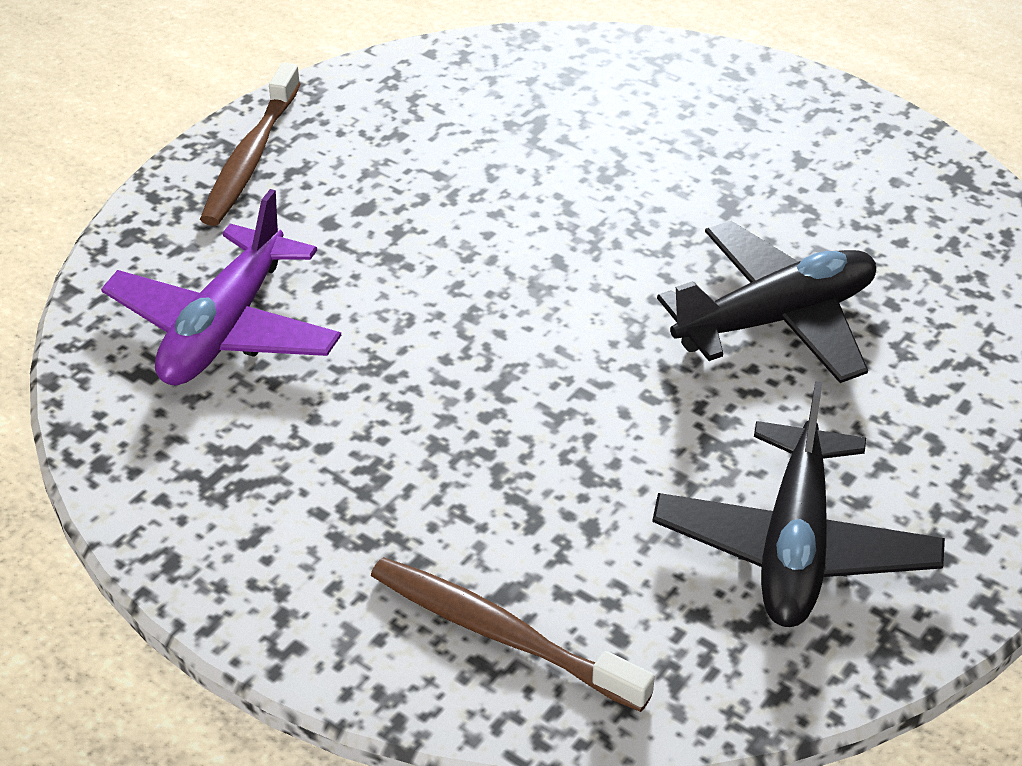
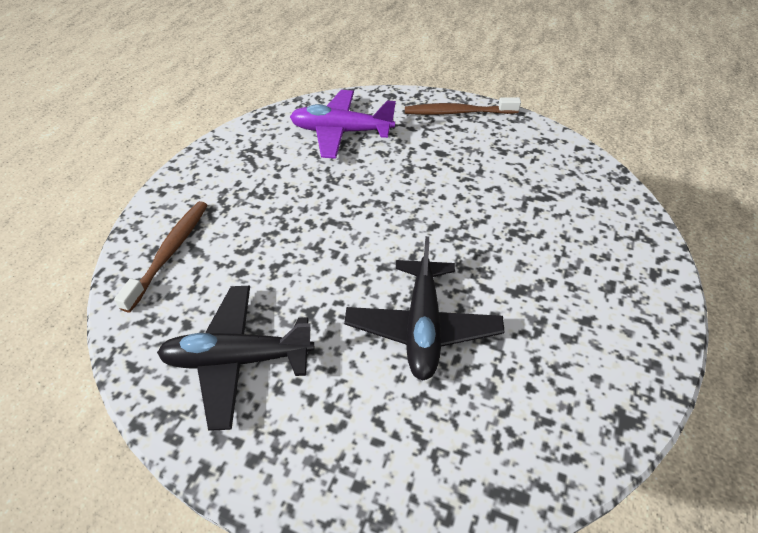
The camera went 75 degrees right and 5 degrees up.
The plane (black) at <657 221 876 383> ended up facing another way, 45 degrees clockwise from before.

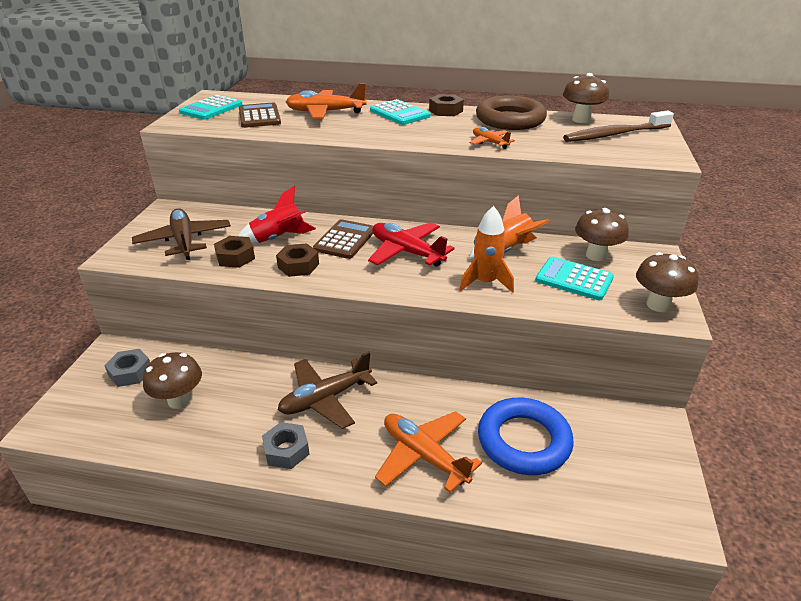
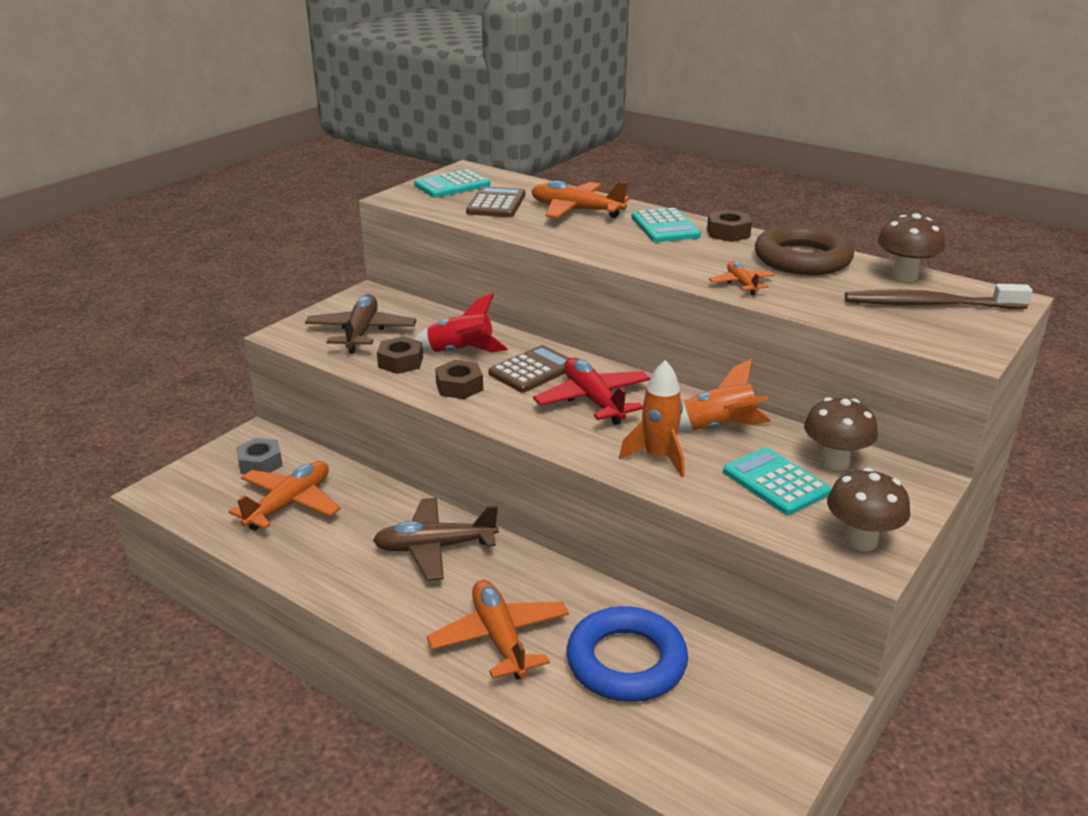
The camera went 25 degrees right and 5 degrees down.
The second view lost the nut (grey) at <262 422 310 469>.
Where the mushroom (brown) stood at <143 352 202 409>, the plane (orange) came to stand at <228 461 341 531>.

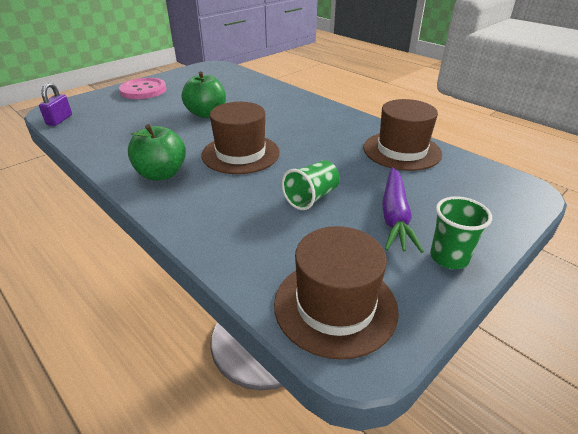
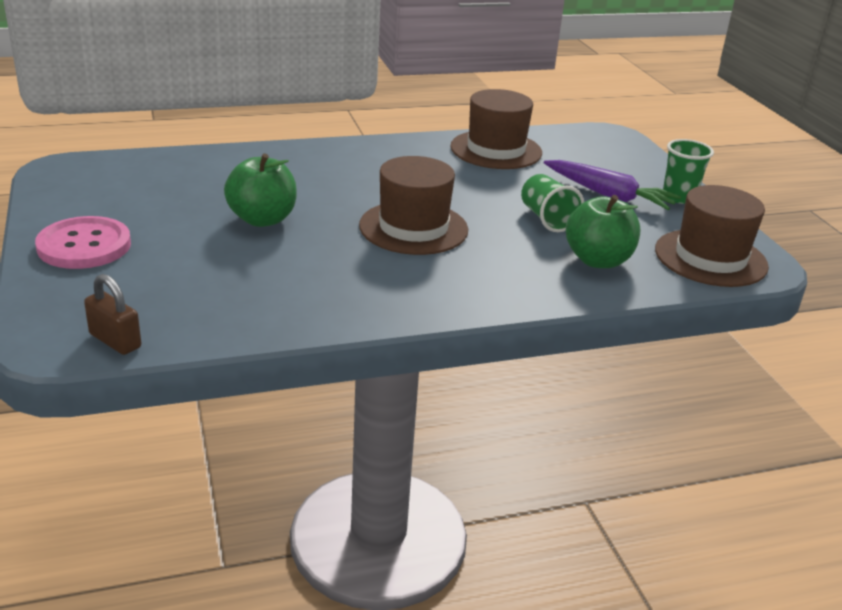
The camera went 65 degrees left and 5 degrees down.
The apple (green) ended up elsewhere, having gone from <128 124 186 181> to <566 195 640 268>.
What was the padlock (purple) at <39 82 72 126> turned into the padlock (brown) at <84 274 141 355>.

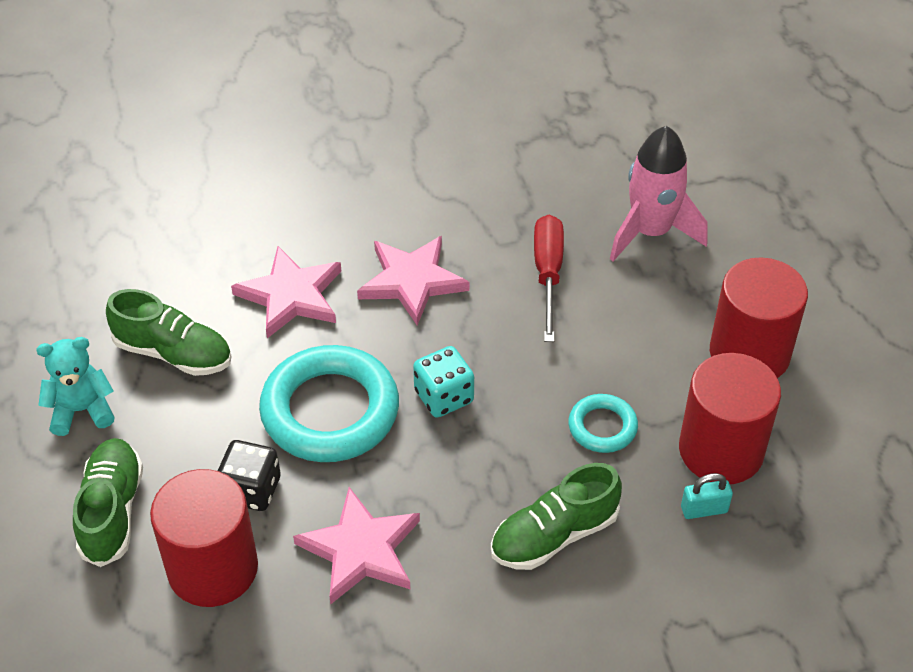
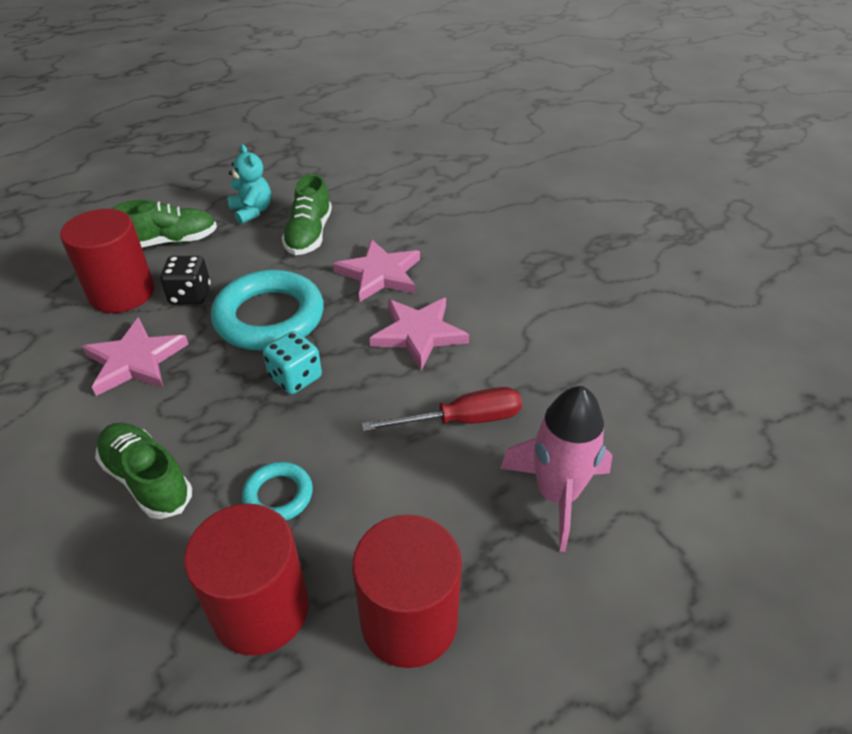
The camera went 75 degrees right and 5 degrees down.
The second view lost the padlock (turquoise) at <681 473 733 519>.

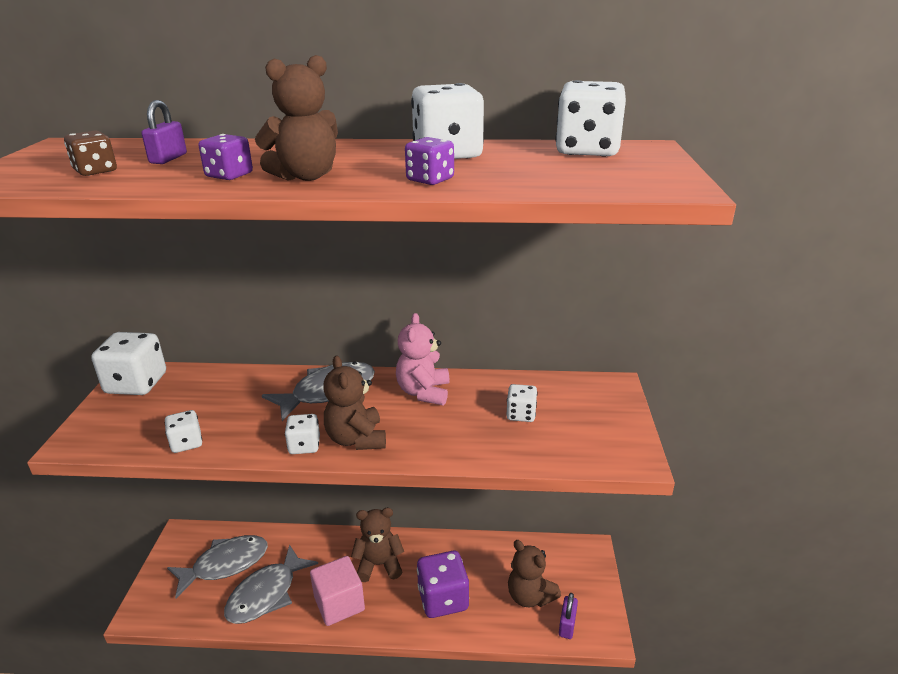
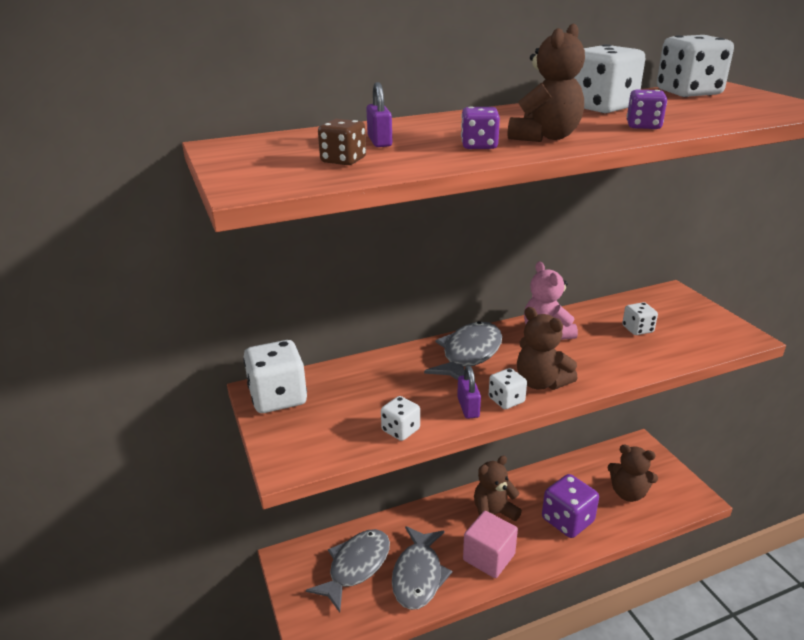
The camera went 25 degrees left and 0 degrees up.
The padlock (purple) ended up elsewhere, having gone from <559 593 578 639> to <457 366 481 419>.

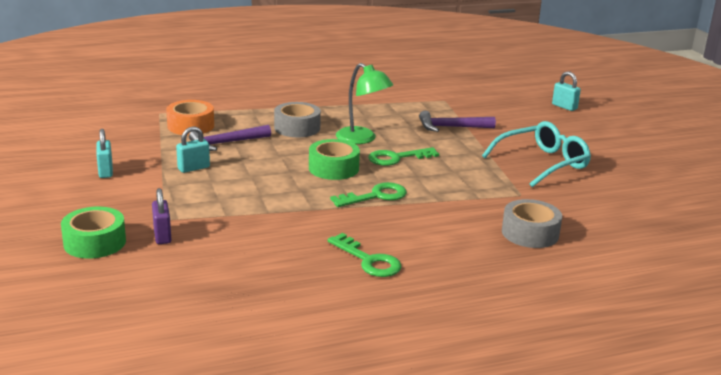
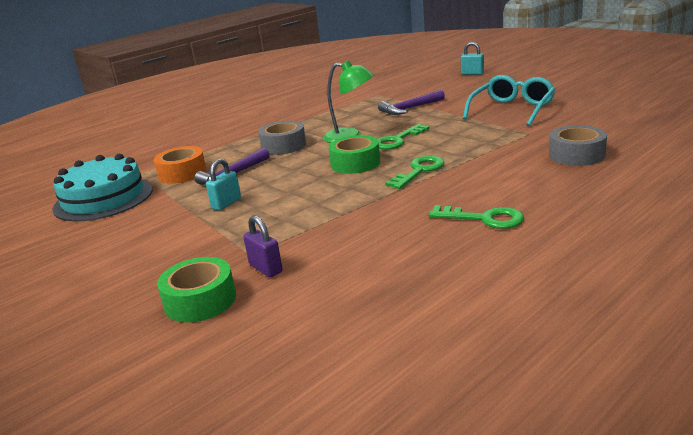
The camera went 20 degrees left and 0 degrees up.
The second view lost the padlock (turquoise) at <96 129 113 178>.
The second view gained the cake (turquoise) at <52 154 153 222>.

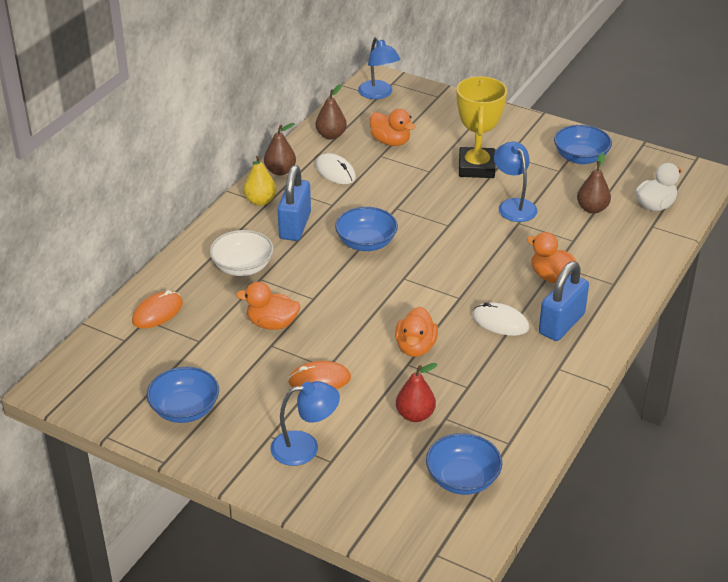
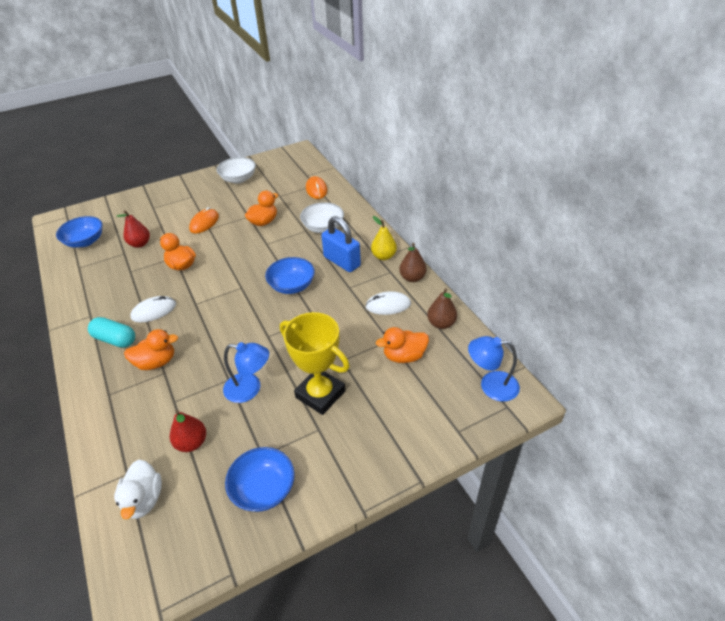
The camera went 125 degrees right and 5 degrees up.
The second view lost the lamp (blue) at <271 381 340 466>.
Where the padlock (blue) stood at <539 261 589 341>, the capsule (turquoise) came to stand at <88 317 135 348>.
What was the bowl (blue) at <147 367 219 423> turned into the bowl (white) at <217 157 256 184>.
What was the pear (brown) at <577 153 611 214> turned into the pear (red) at <170 410 206 452>.

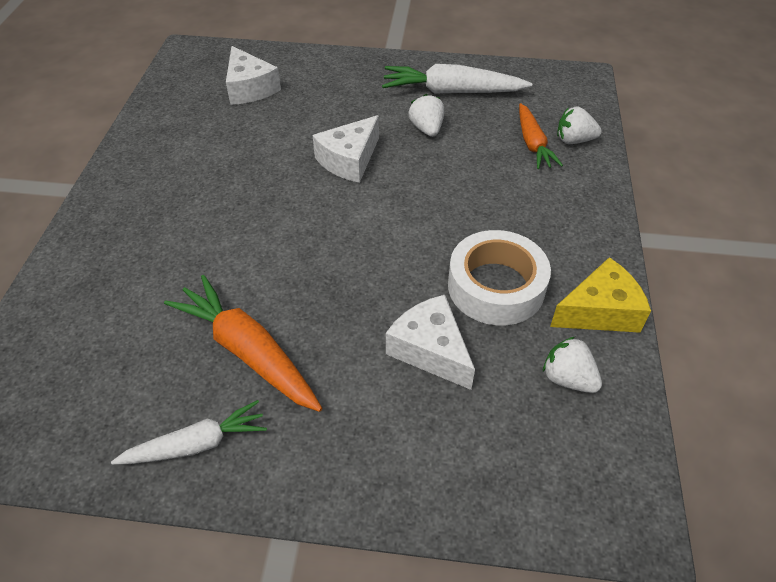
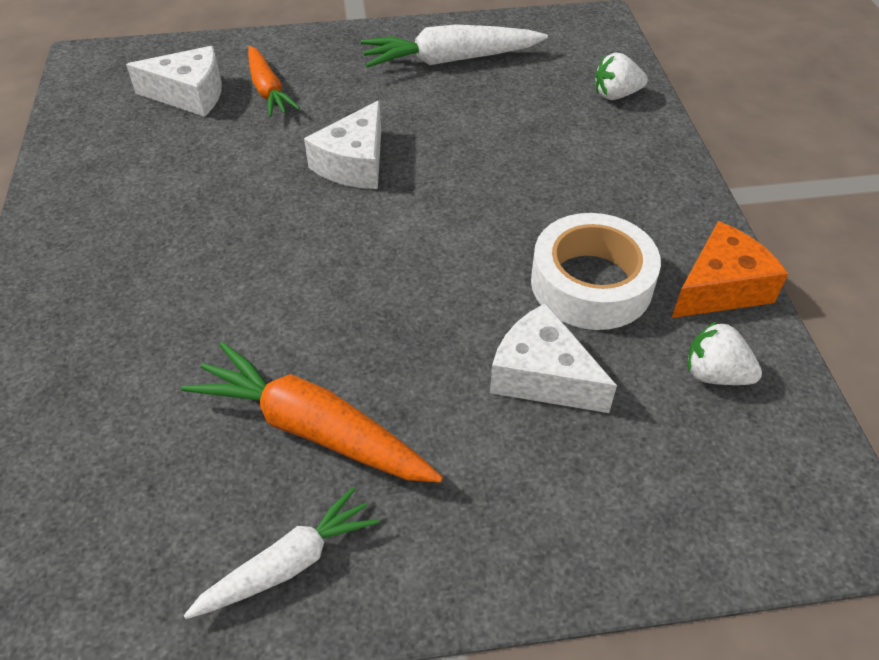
The camera went 15 degrees left and 0 degrees up.
The second view lost the strawberry (white) at <409 94 444 137>.
The carrot (orange) ended up elsewhere, having gone from <519 103 563 169> to <248 46 300 117>.
What was the cheese (yellow) at <550 257 651 333> turned into the cheese (orange) at <672 221 788 318>.
The cheese (white) at <226 46 281 105> ended up facing another way, 45 degrees counterclockwise from before.

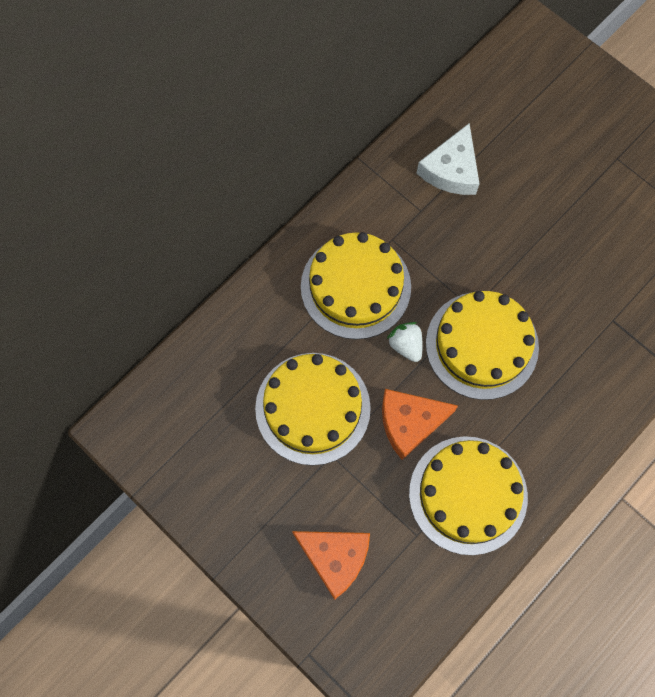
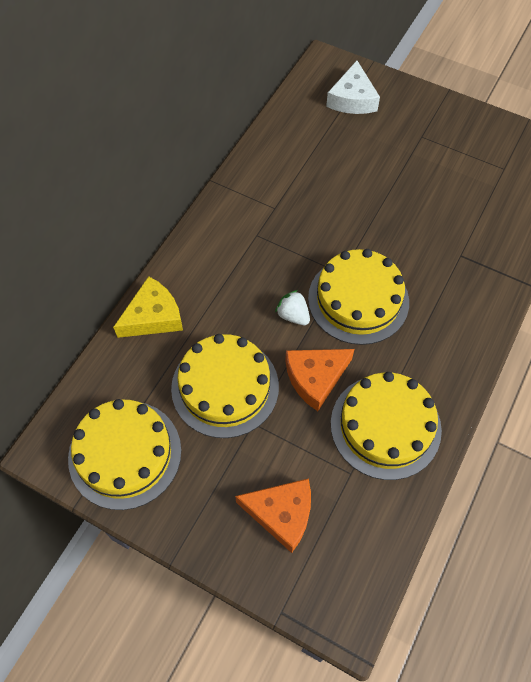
The camera went 15 degrees left and 10 degrees down.
The second view gained the cheese (yellow) at <113 276 183 338>.
The cake (yellow) ended up elsewhere, having gone from <301 232 411 339> to <68 399 181 510>.
The cheese (white) ended up elsewhere, having gone from <417 124 479 195> to <326 61 380 114>.

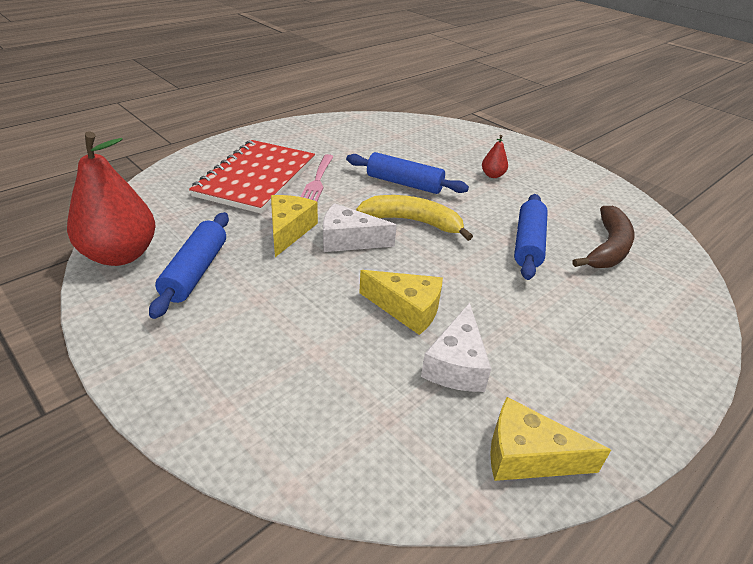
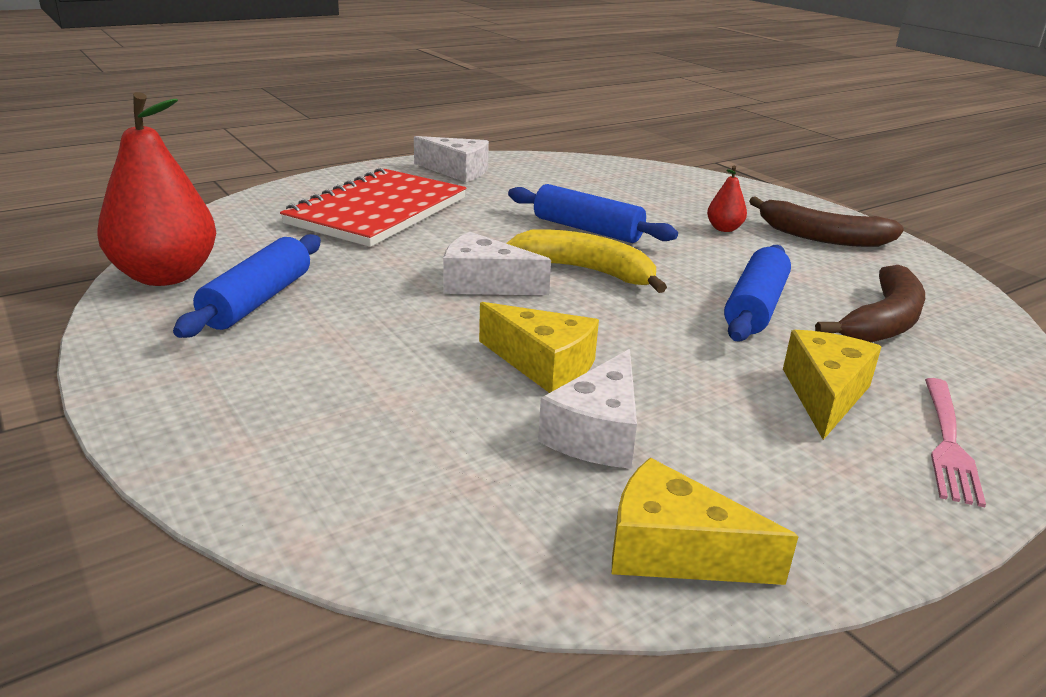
The camera went 10 degrees right and 10 degrees down.
The second view gained the cheese (white) at <414 136 489 182>.
The second view gained the banana (brown) at <749 196 904 247>.
The cheese (yellow) ended up elsewhere, having gone from <271 195 318 257> to <783 330 881 440>.
The fork (pink) ended up elsewhere, having gone from <301 154 334 201> to <925 378 986 507>.

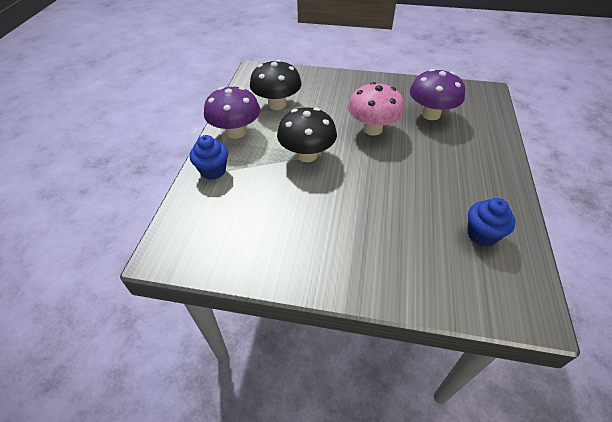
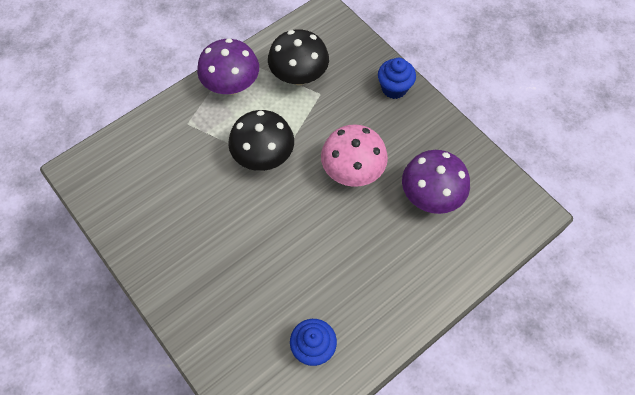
The camera went 40 degrees right and 15 degrees up.
The cupcake (blue) ended up elsewhere, having gone from <190 135 228 180> to <378 58 416 99>.

